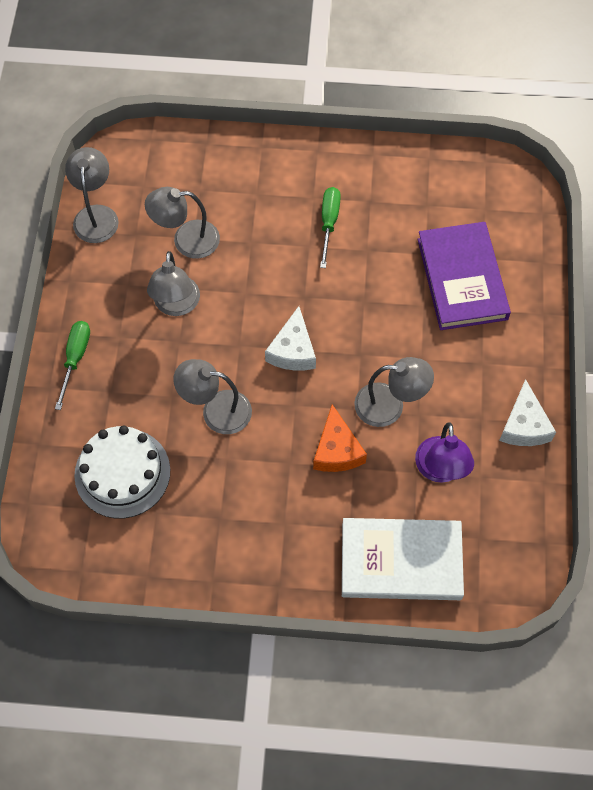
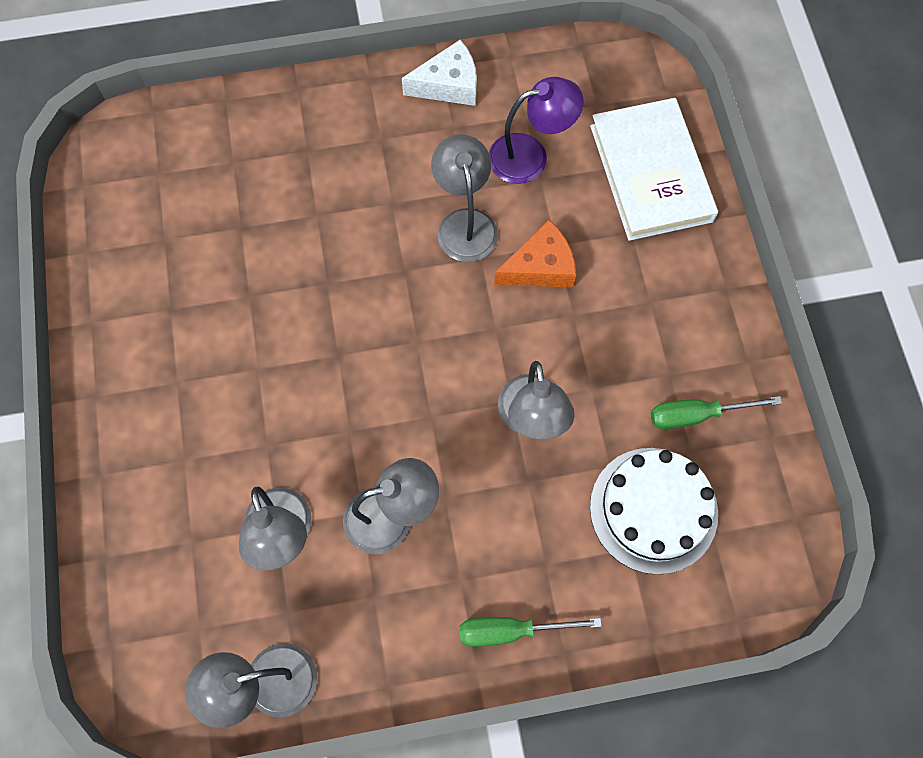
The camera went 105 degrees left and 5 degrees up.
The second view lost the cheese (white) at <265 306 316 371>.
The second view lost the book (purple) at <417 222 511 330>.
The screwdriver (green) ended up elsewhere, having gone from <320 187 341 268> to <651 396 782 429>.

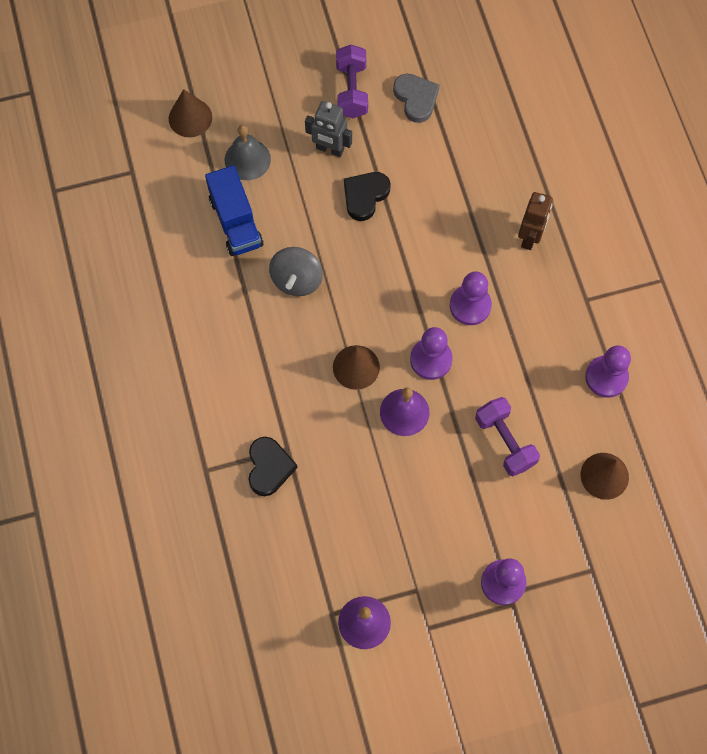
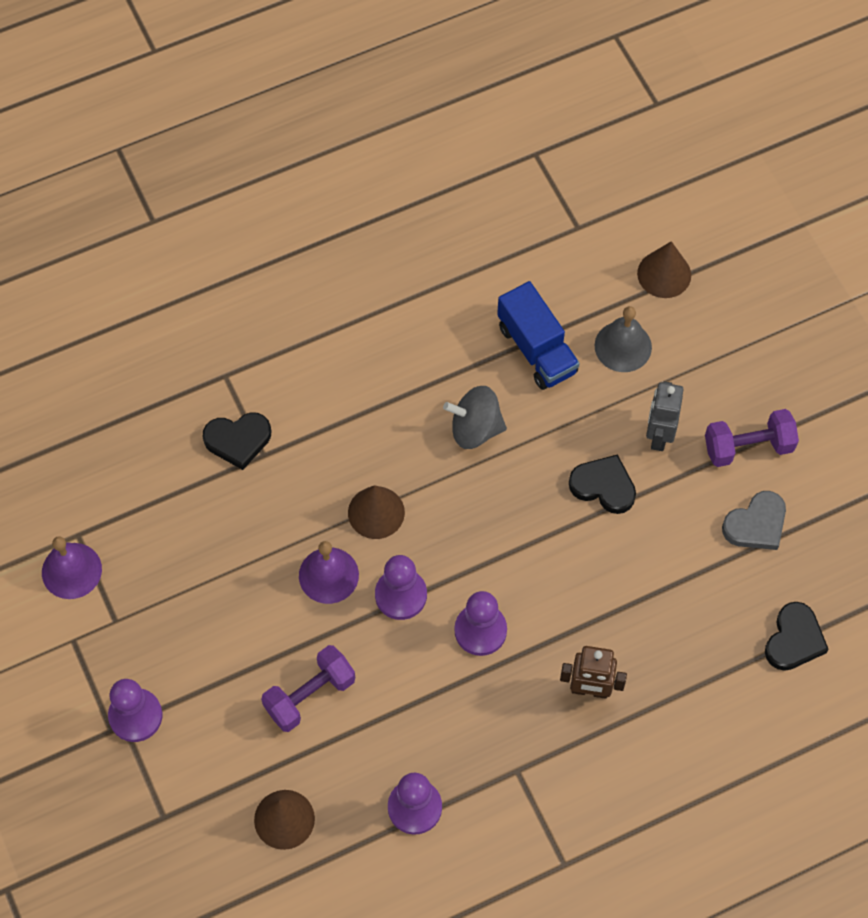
The camera went 80 degrees right and 5 degrees down.
The second view gained the heart (black) at <765 602 829 671>.
The truck (blue) at <205 165 263 256> ended up facing another way, 90 degrees counterclockwise from before.

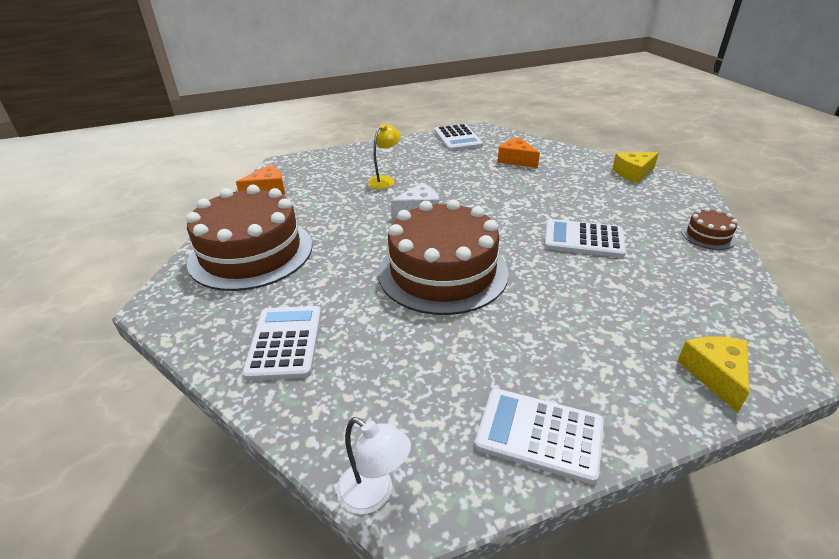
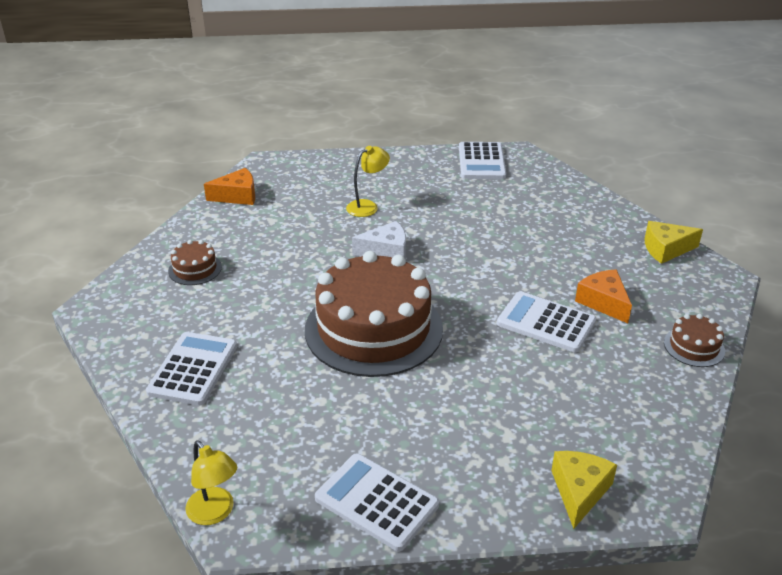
The camera went 15 degrees right and 0 degrees up.
The cheese (orange) ended up elsewhere, having gone from <498 137 540 168> to <575 270 632 323>.
What was the lamp (white) at <337 417 411 514> turned into the lamp (yellow) at <185 440 237 525>.
The size of the cake (brown) at <186 185 312 291> changed by a factor of 0.42.

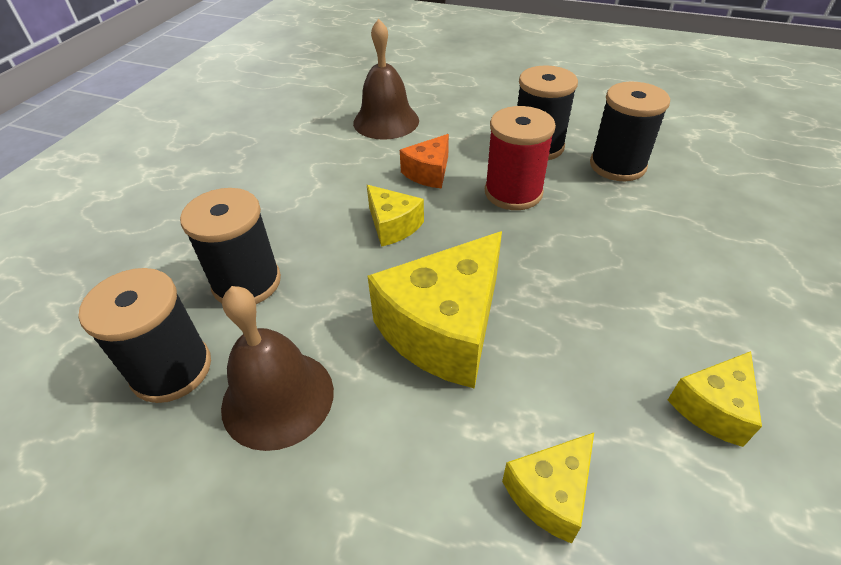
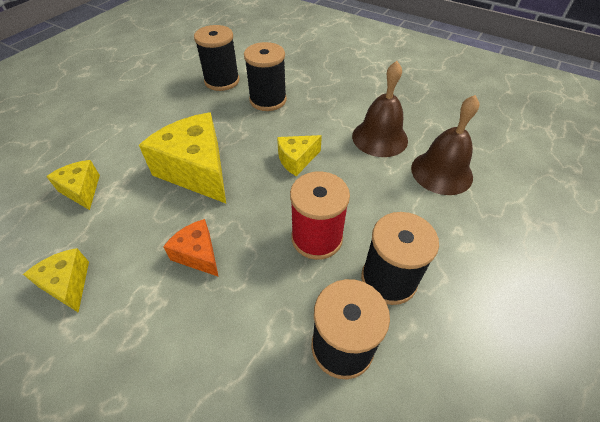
The camera went 100 degrees right and 5 degrees up.
The bell (brown) ended up elsewhere, having gone from <221 286 334 451> to <352 61 408 157>.
The cheese (orange) ended up elsewhere, having gone from <400 134 449 189> to <163 219 219 277>.

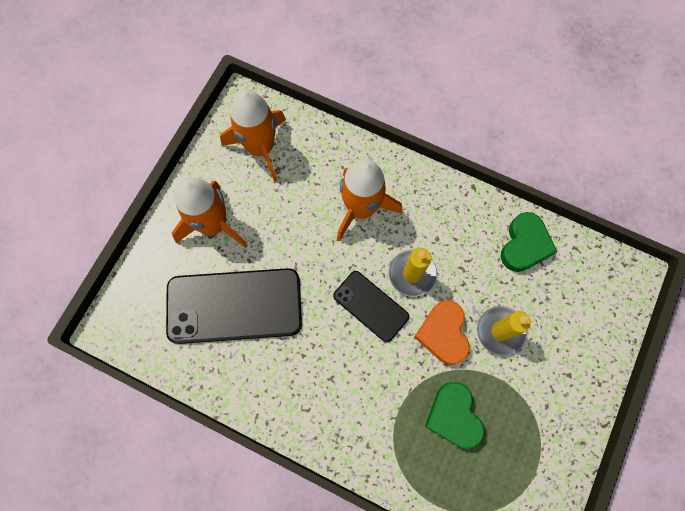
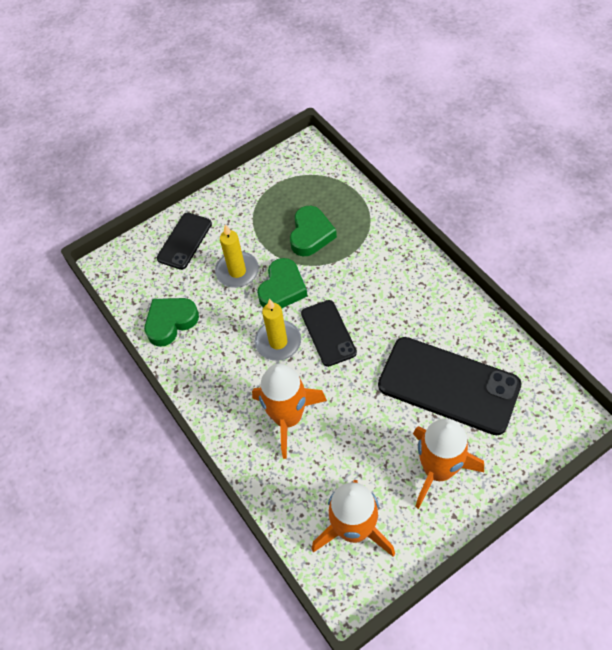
The camera went 145 degrees left and 15 degrees down.
The second view gained the phone (black) at <157 212 212 270>.
What was the heart (orange) at <414 300 470 365> turned into the heart (green) at <257 258 307 309>.

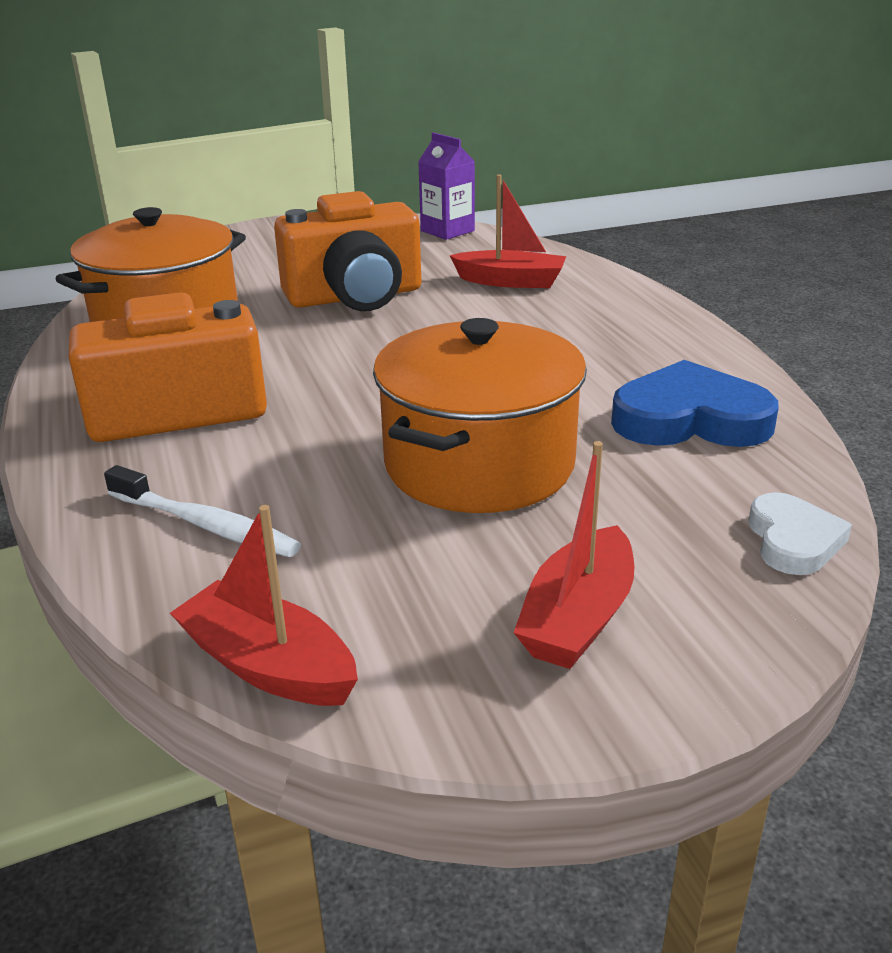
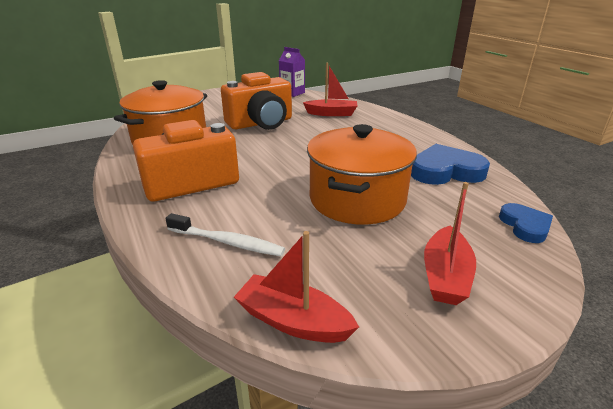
The camera went 10 degrees left and 0 degrees up.
What was the heart (white) at <749 492 852 575> turned into the heart (blue) at <499 203 553 243>.

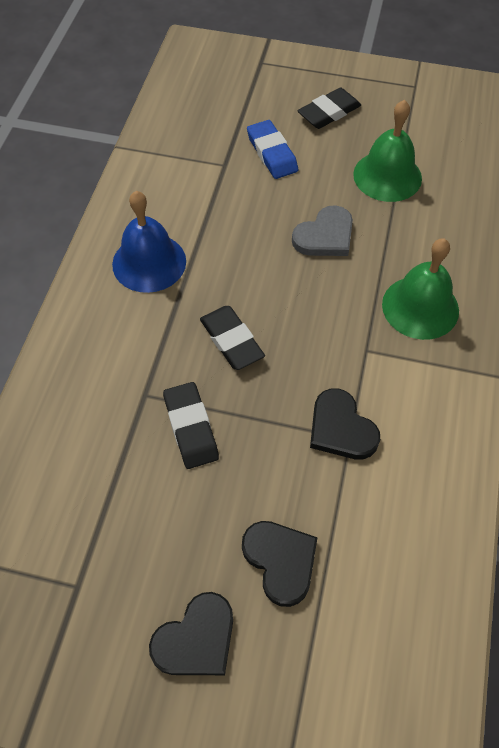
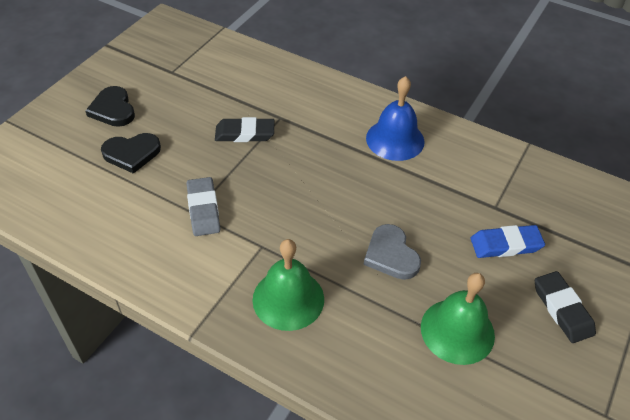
The camera went 105 degrees right and 10 degrees down.
The second view lost the eraser (black) at <200 306 265 370>.
Where the heart (black) stood at <310 388 380 459>, the eraser (grey) came to stand at <187 177 220 236>.

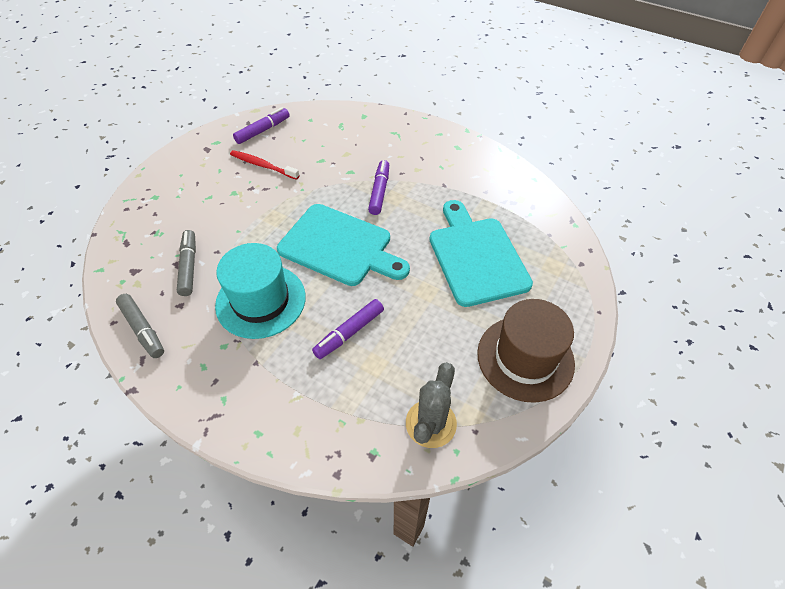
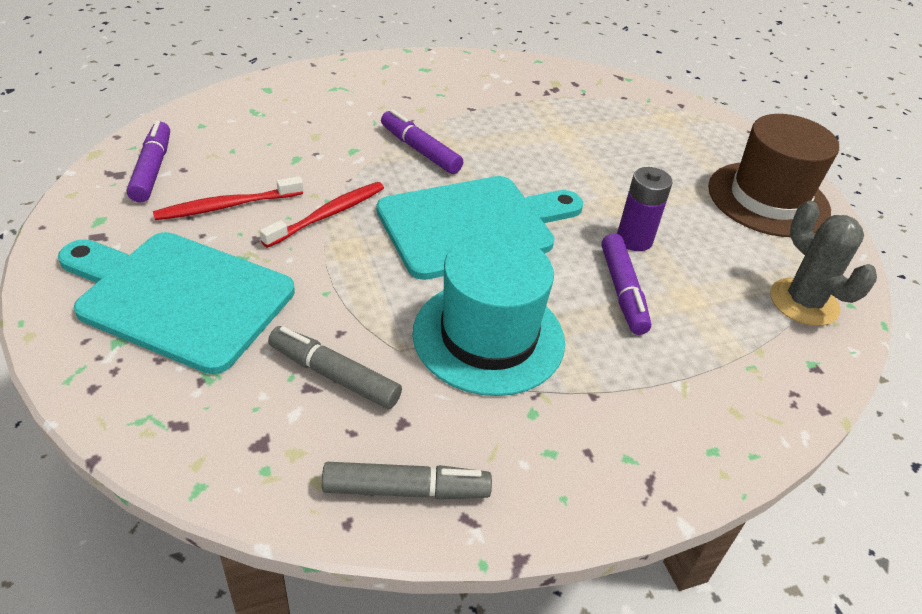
The camera went 55 degrees left and 10 degrees down.
The second view gained the toothbrush (red) at <260 182 384 248>.
The second view gained the battery (purple) at <617 167 673 251>.
The cutting board (turquoise) ended up elsewhere, having gone from <430 200 533 307> to <58 232 295 374>.

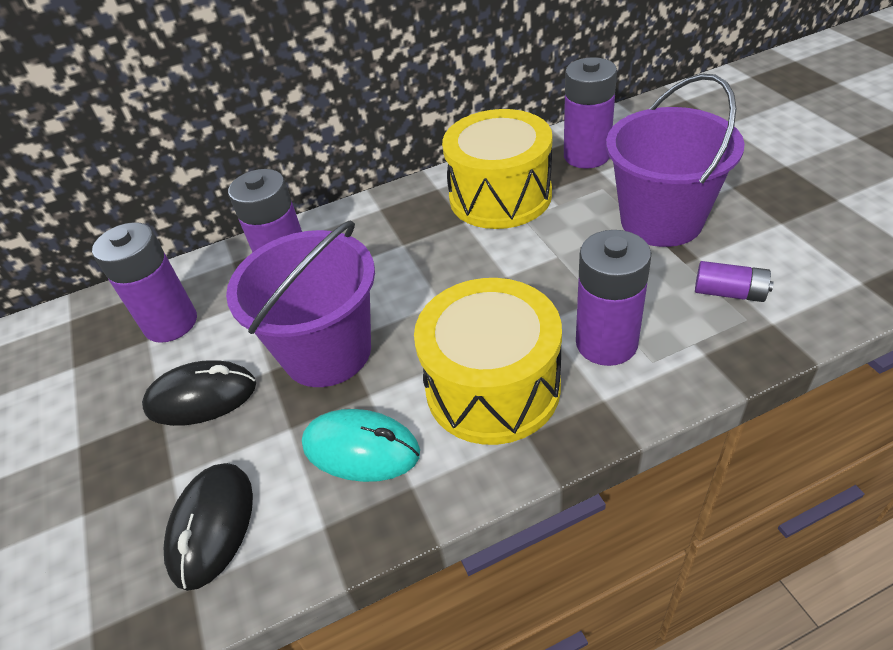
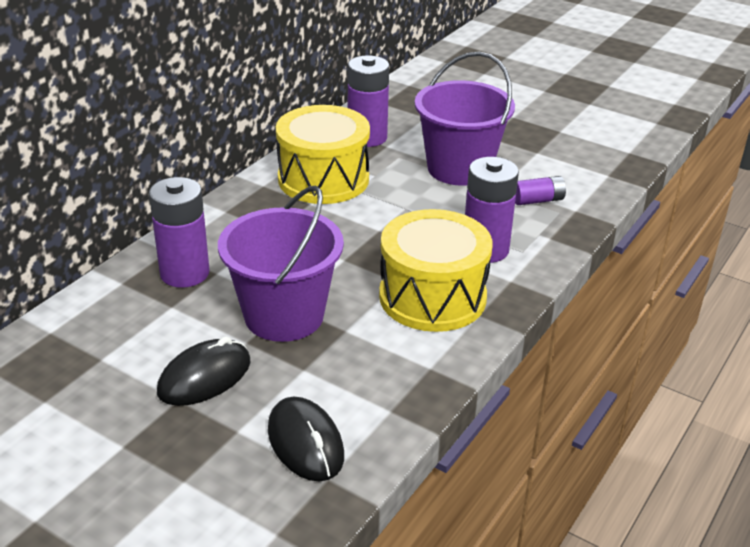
The camera went 40 degrees left and 10 degrees down.
The second view lost the battery (purple) at <92 222 197 343>.
The second view lost the mouse (turquoise) at <302 409 420 482>.

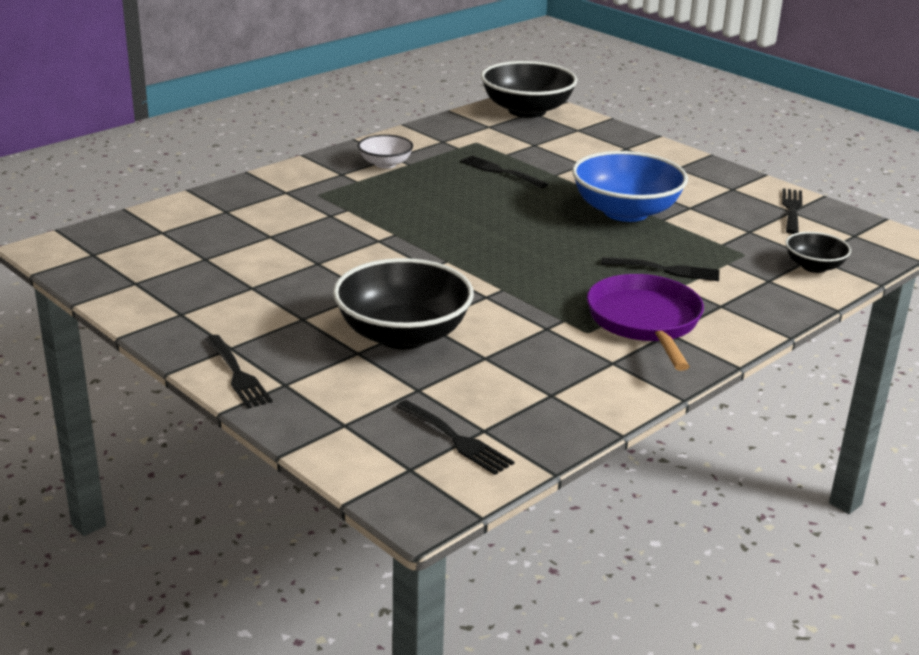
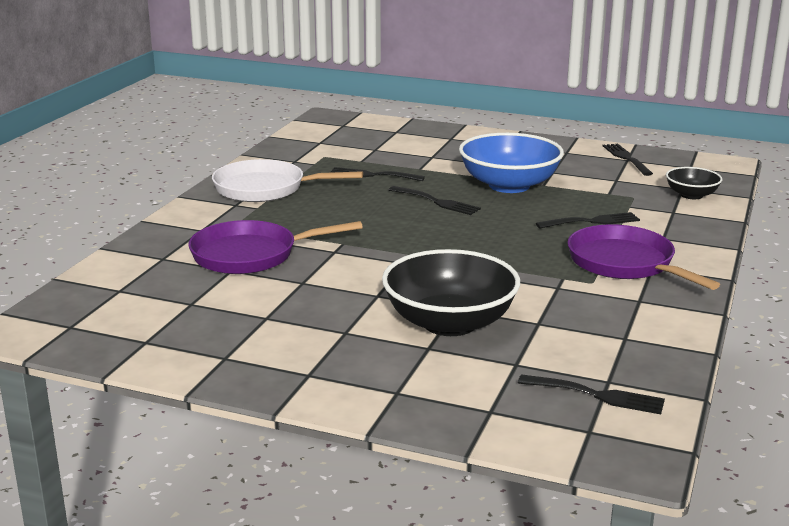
The camera went 25 degrees left and 5 degrees down.
The second view lost the bowl (black) at <481 61 577 118>.
The second view gained the pan (purple) at <188 220 363 274>.
The fork (black) ended up elsewhere, having gone from <205 335 273 409> to <389 186 481 215>.
Where the bowl (white) stood at <358 135 413 169>, the pan (white) came to stand at <212 159 363 202>.

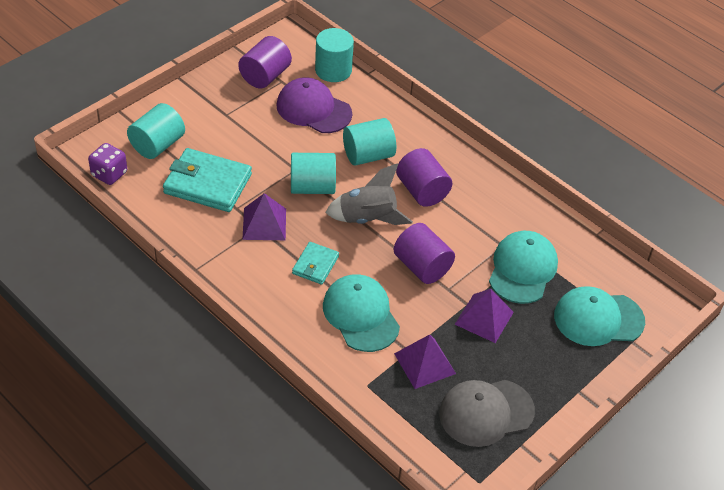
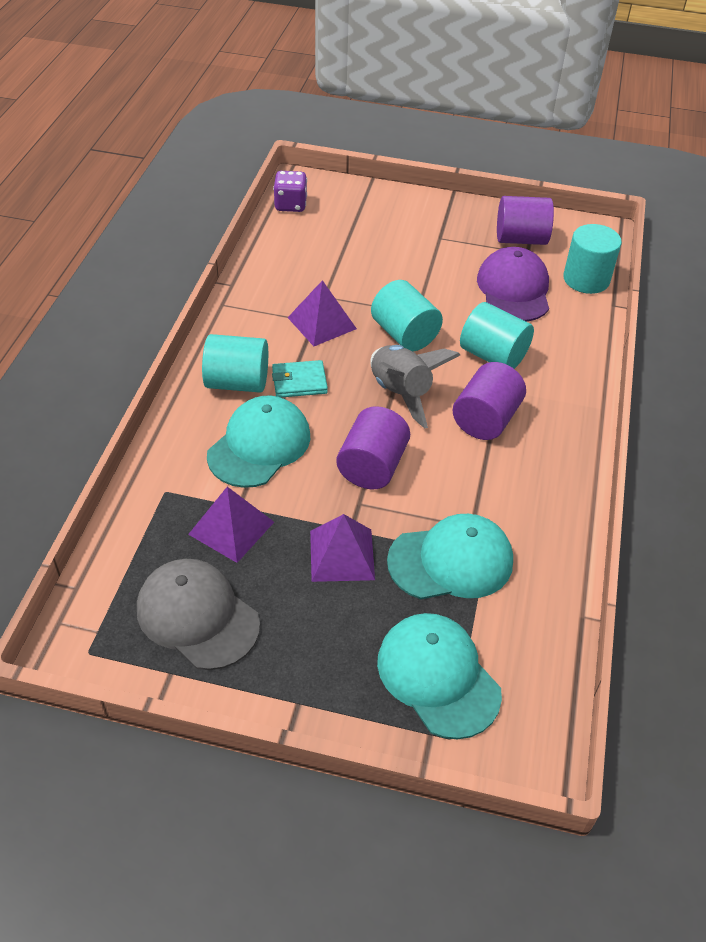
The camera went 60 degrees right and 0 degrees up.
The second view lost the wallet (turquoise) at <163 148 252 212>.
The cylinder (turquoise) ended up elsewhere, having gone from <127 103 185 159> to <202 334 268 393>.

